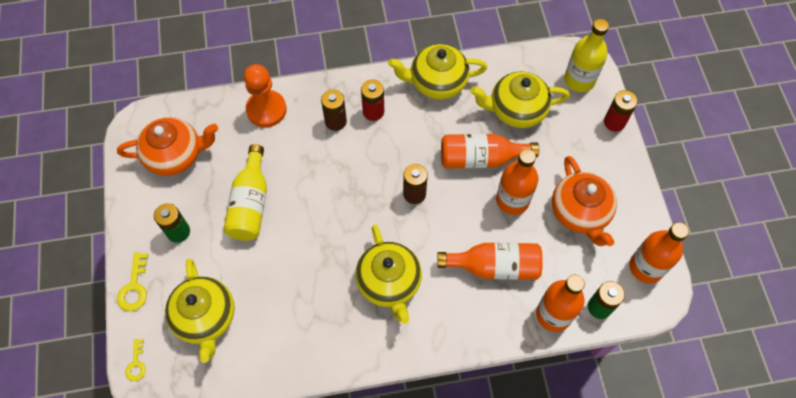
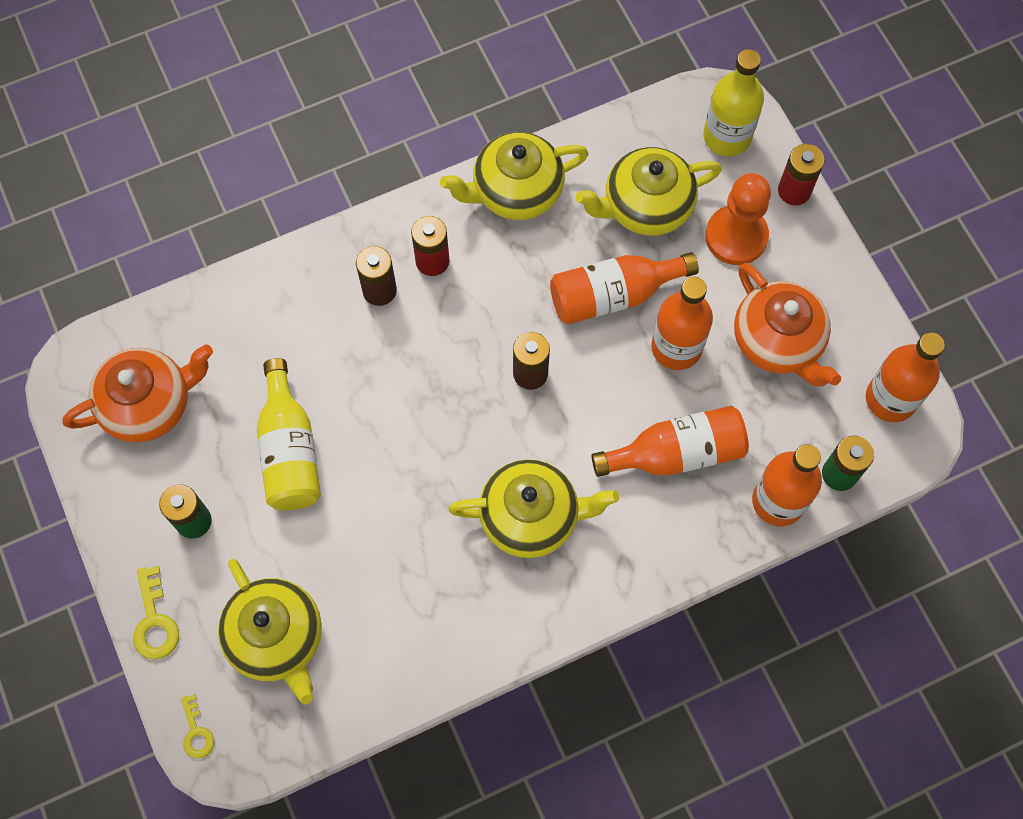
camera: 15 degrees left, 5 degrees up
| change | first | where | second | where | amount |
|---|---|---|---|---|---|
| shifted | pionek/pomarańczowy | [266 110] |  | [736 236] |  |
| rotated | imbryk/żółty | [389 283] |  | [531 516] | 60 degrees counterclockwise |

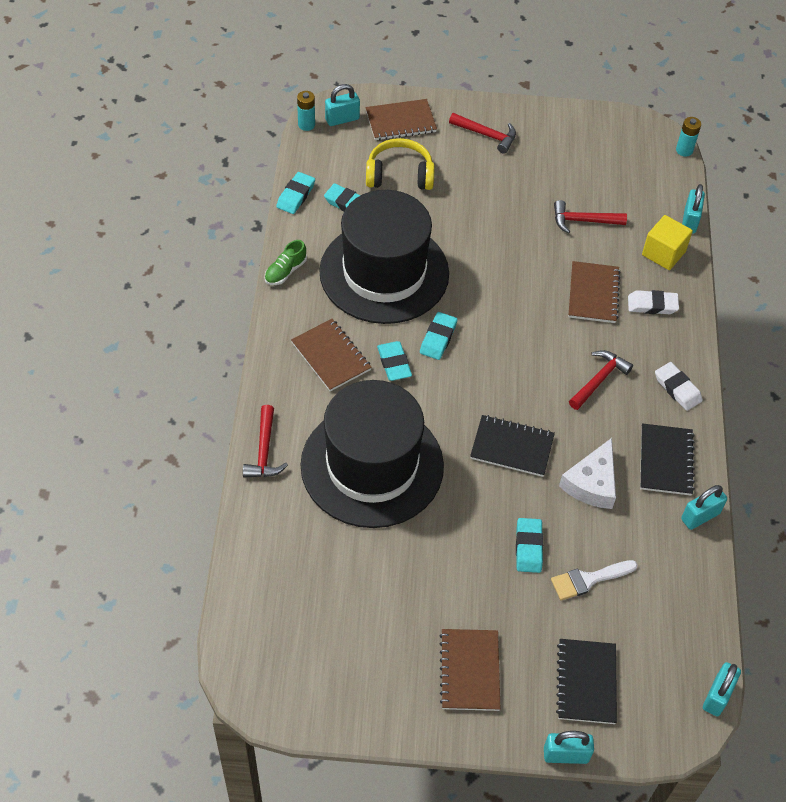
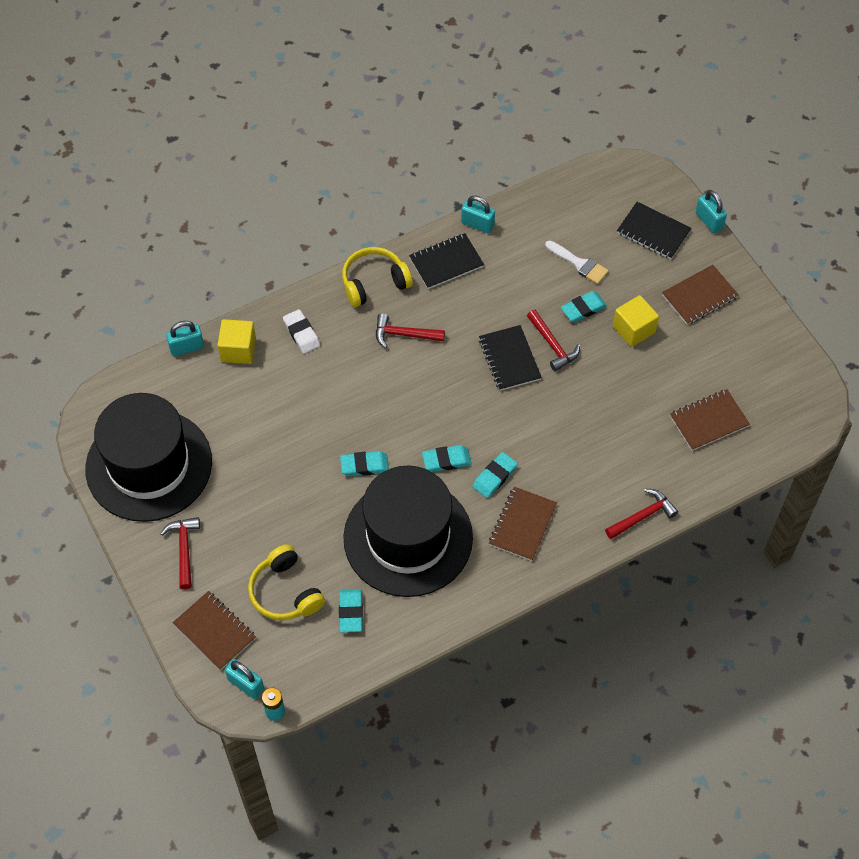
camera: 120 degrees left, 5 degrees up
| change | first | where | second | where | amount |
|---|---|---|---|---|---|
| gone | but/zielony | [285 271] |  |  |  |
| shifted | gumka do mazania/turkusowy | [296 196] |  | [364 465] |  |
| shifted | kapelusz/czarny | [372 465] |  | [149 465] |  |
| shifted | młotek/czerwony | [583 221] |  | [552 345] |  |
| rotated | zeszyt/czarny | [586 682] |  | [653 232] | 60 degrees clockwise |
| gone | ser/biały | [592 483] |  |  |  |
| shifted | zeszyt/brązowy | [593 294] |  | [708 421] |  |
| swapped | gumka do mazania/biały | [677 388] | słuchawki/żółty | [374 283] |  |
| gone | bateria/turkusowy | [684 150] |  |  |  |
| gone | kłódka/turkusowy | [717 696] |  |  |  |
| new |  |  | sześcian/żółty | [634 329] |  |

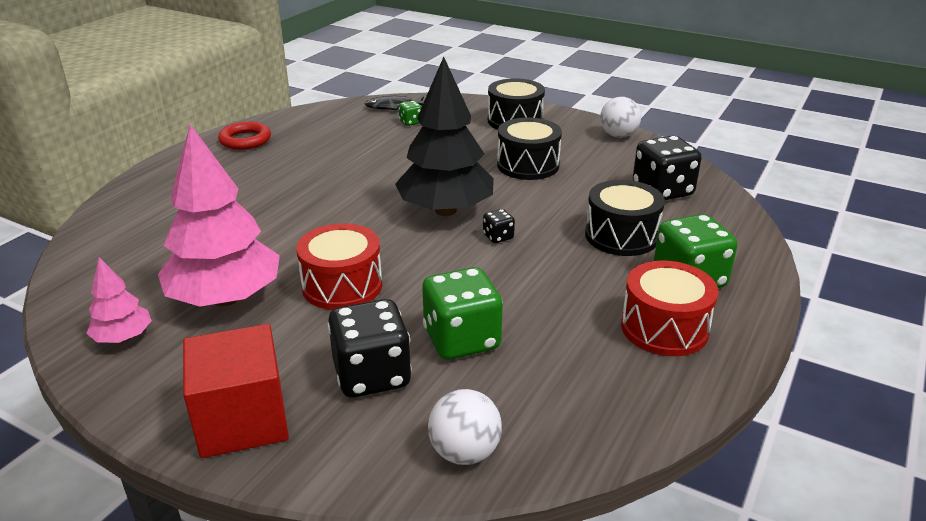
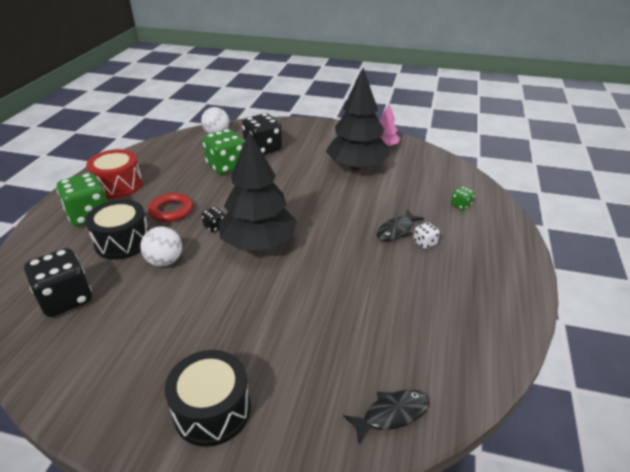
camera: 165 degrees right, 5 degrees up
| change | first | where | second | where | amount |
|---|---|---|---|---|---|
| repainted | drzewko/różowy | [226 298] | drzewko/czarny | [357 167] |  |
| gone | sześcian/czerwony | [242 420] |  |  |  |
| shifted | pierścień/czerwony | [245 140] |  | [171 210] |  |
| gone | bęben/czerwony | [342 286] |  |  |  |
| shifted | kostka do gry/zielony | [410 122] |  | [461 205] |  |
| gone | bęben/czarny | [528 165] |  |  |  |
| shifted | piłka/biały | [618 135] |  | [165 261] |  |
| new |  |  | ryba/czarny | [396 230] |  |
| new |  |  | kostka do gry/biały | [425 243] |  |

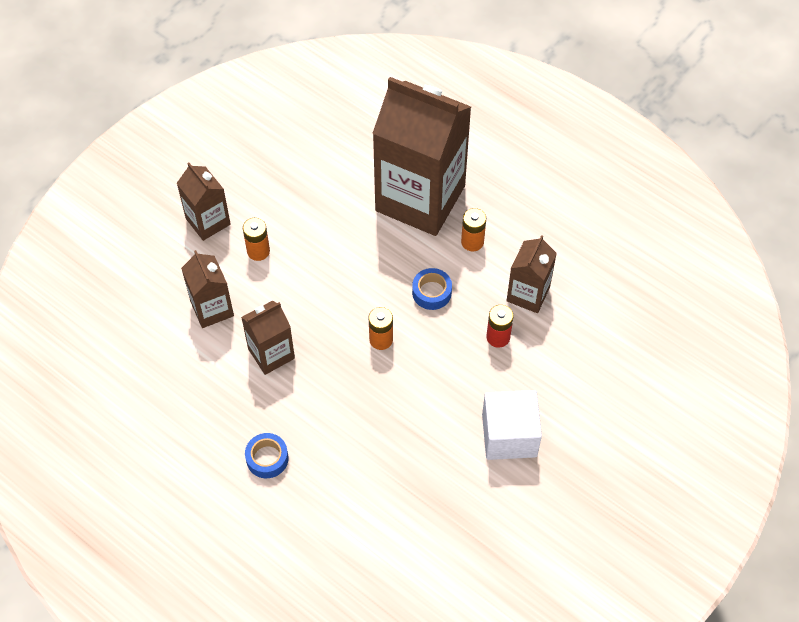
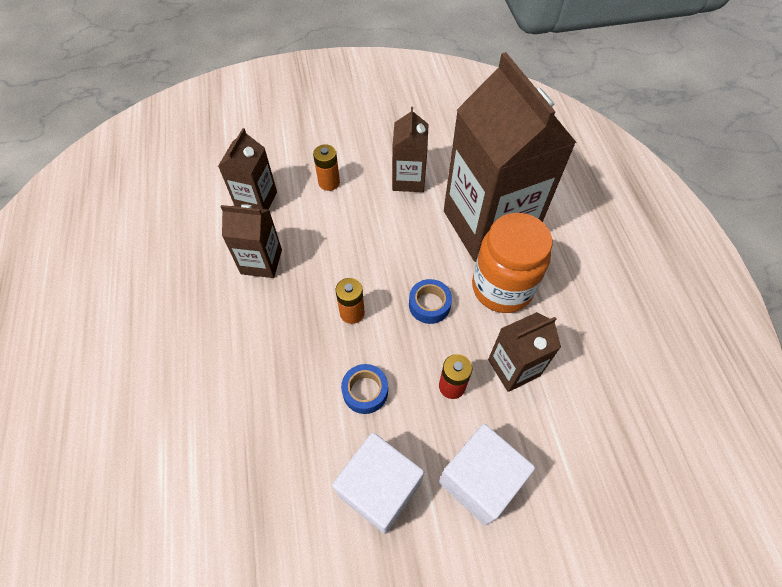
camera: 40 degrees right, 0 degrees up
| change | first | where | second | where | amount |
|---|---|---|---|---|---|
| shifted | karton mleka/brązowy | [208 221] |  | [408 179] |  |
| shifted | taśma klejąca/niebieski | [267 458] |  | [365 391] |  |
| swapped | bateria/pomarańczowy | [472 242] | słoik/pomarańczowy | [502 288] |  |
| new |  |  | sześcian/biały | [480 480] |  |

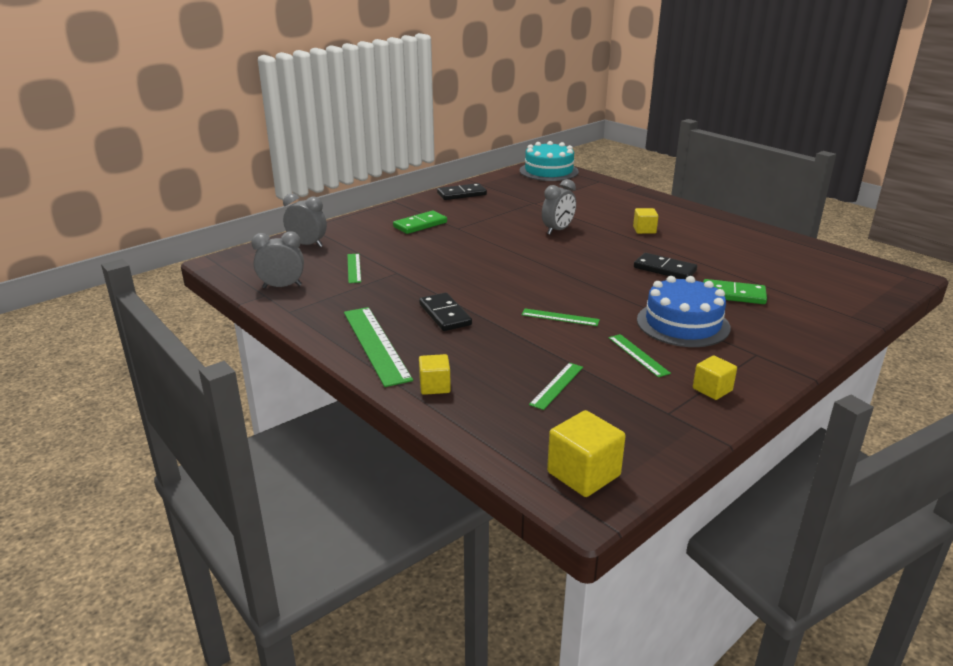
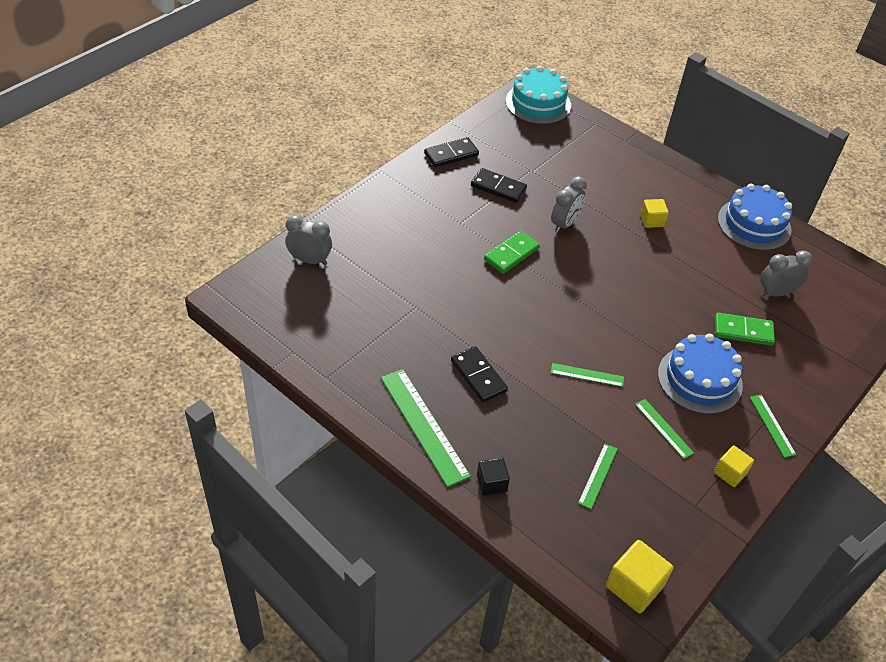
camera: 10 degrees left, 20 degrees up
| change | first | where | second | where | amount |
|---|---|---|---|---|---|
| shifted | budzik/szary | [282 286] |  | [776 293] |  |
| shifted | linijka/zielony | [354 268] |  | [772 425] |  |
| shifted | kostka domina/zielony | [420 225] |  | [511 254] |  |
| repainted | sześcian/żółty | [435 386] | sześcian/czarny | [491 483] |  |
| shifted | kostka domina/czarny | [664 269] |  | [498 187] |  |
| new |  |  | tort/niebieski | [754 224] |  |

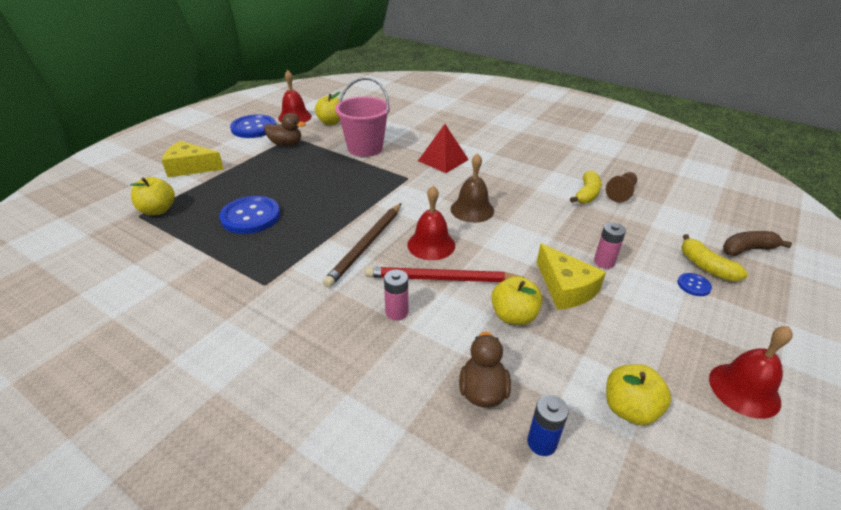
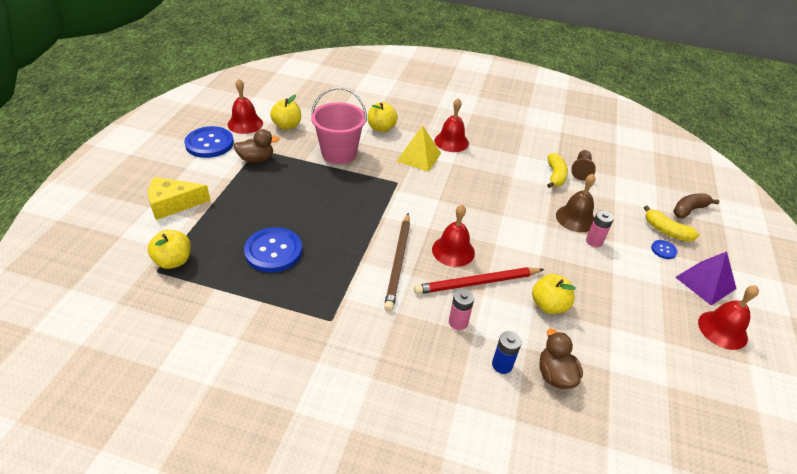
camera: 20 degrees left, 5 degrees up
| change | first | where | second | where | amount |
|---|---|---|---|---|---|
| repainted | piramida/czerwony | [443 160] | piramida/żółty | [419 157] |  |
| shifted | dzwonek/brązowy | [472 209] |  | [575 218] |  |
| shifted | bateria/niebieski | [541 443] |  | [502 365] |  |
| gone | ser/żółty | [565 288] |  |  |  |
| shifted | jabłko/żółty | [629 409] |  | [381 128] |  |
| new |  |  | dzwonek/czerwony | [451 141] |  |
| new |  |  | piramida/fioletowy | [705 282] |  |

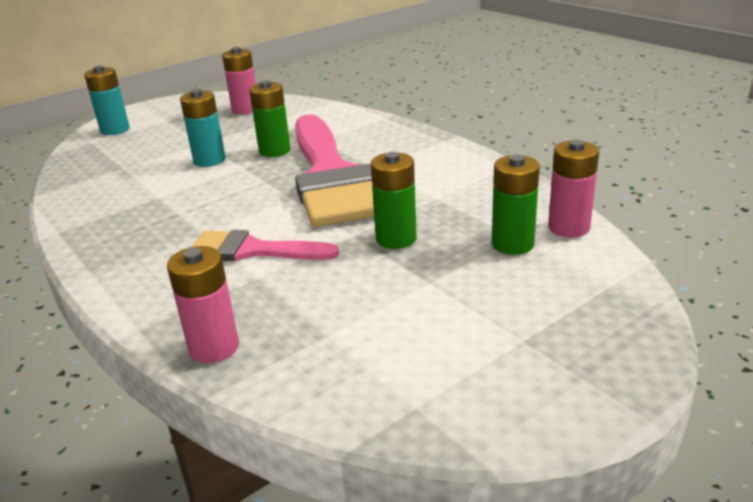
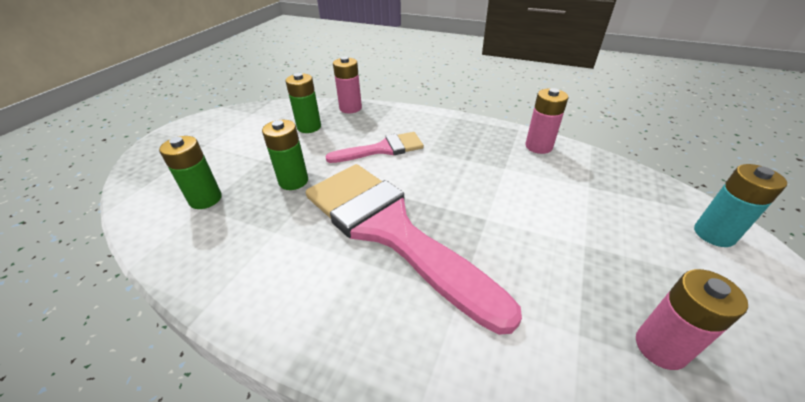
camera: 150 degrees right, 10 degrees up
| change | first | where | second | where | amount |
|---|---|---|---|---|---|
| gone | bateria/turkusowy | [209 160] |  |  |  |
| shifted | bateria/zielony | [275 151] |  | [309 127] |  |
| shifted | bateria/różowy | [568 227] |  | [538 146] |  |

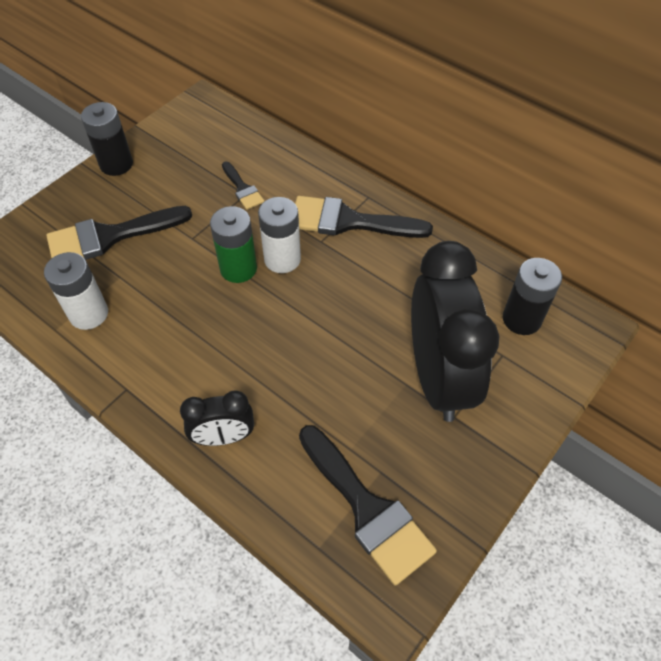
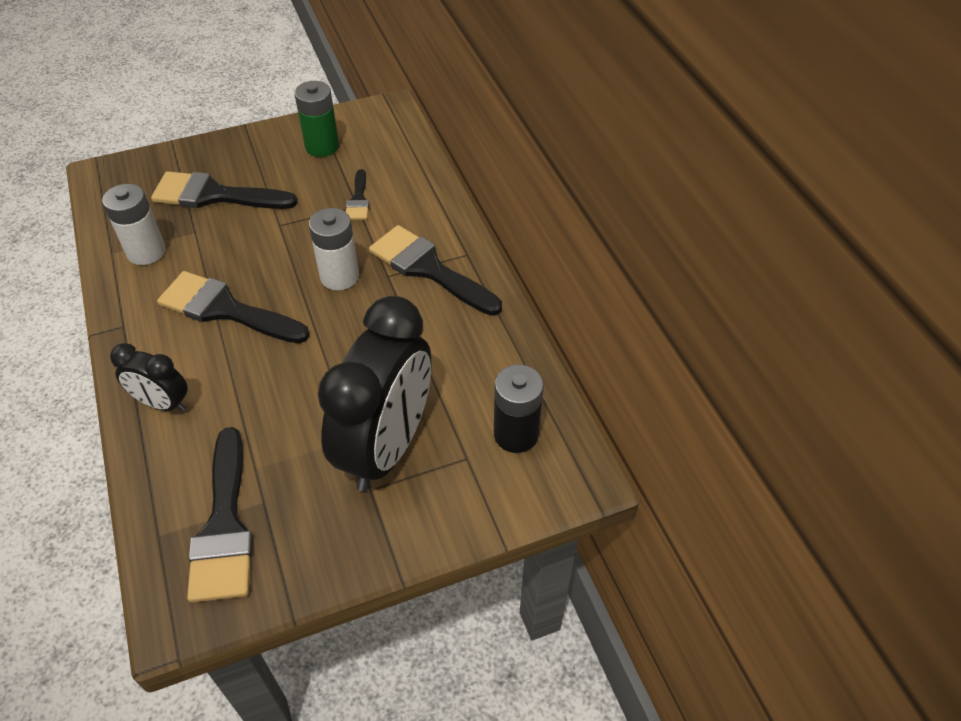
camera: 30 degrees right, 5 degrees down
| change | first | where | second | where | amount |
|---|---|---|---|---|---|
| gone | bateria/czarny | [116 164] |  |  |  |
| shifted | bateria/zielony | [238 268] |  | [322 146] |  |
| new |  |  | pędzel/czarny | [226 309] |  |

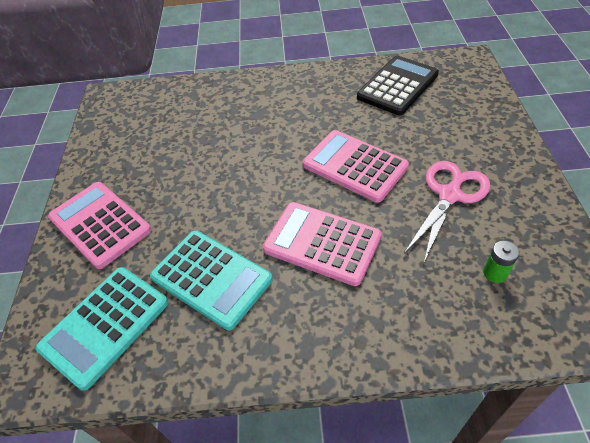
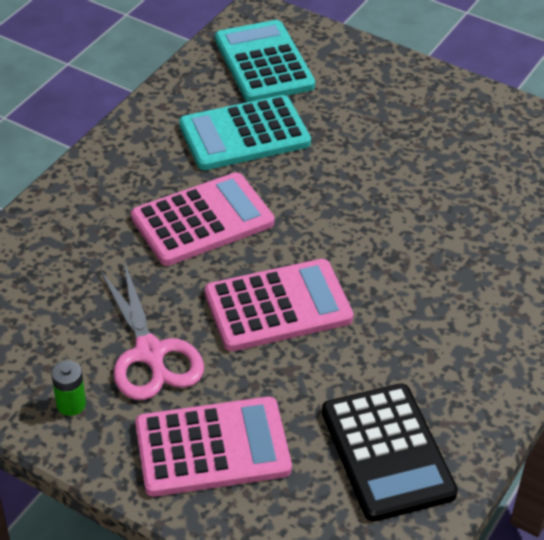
camera: 120 degrees right, 5 degrees down
| change | first | where | second | where | amount |
|---|---|---|---|---|---|
| shifted | kalkulator/różowy | [100 224] |  | [212 448] |  |
| shifted | bateria/zielony | [495 273] |  | [71 404] |  |

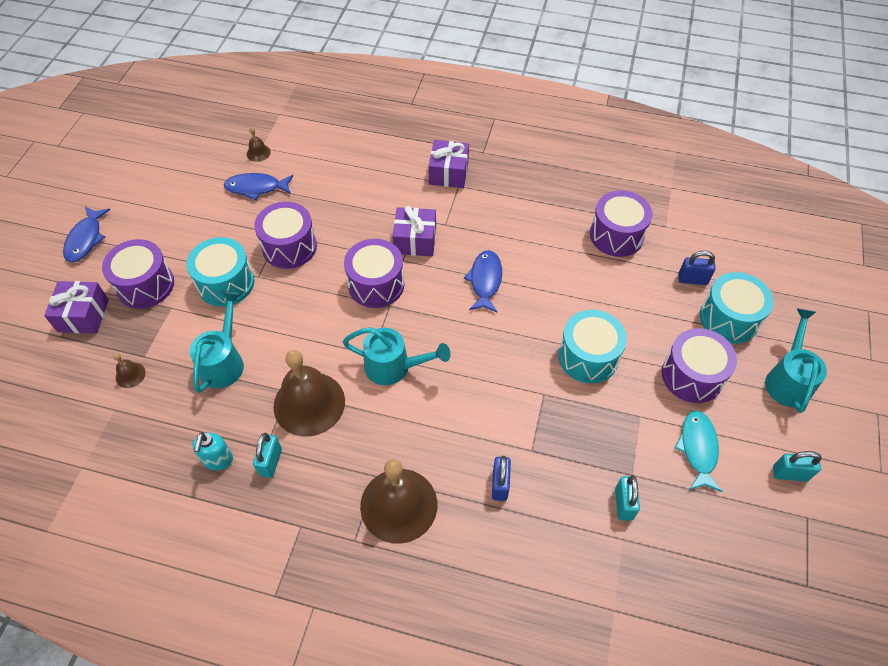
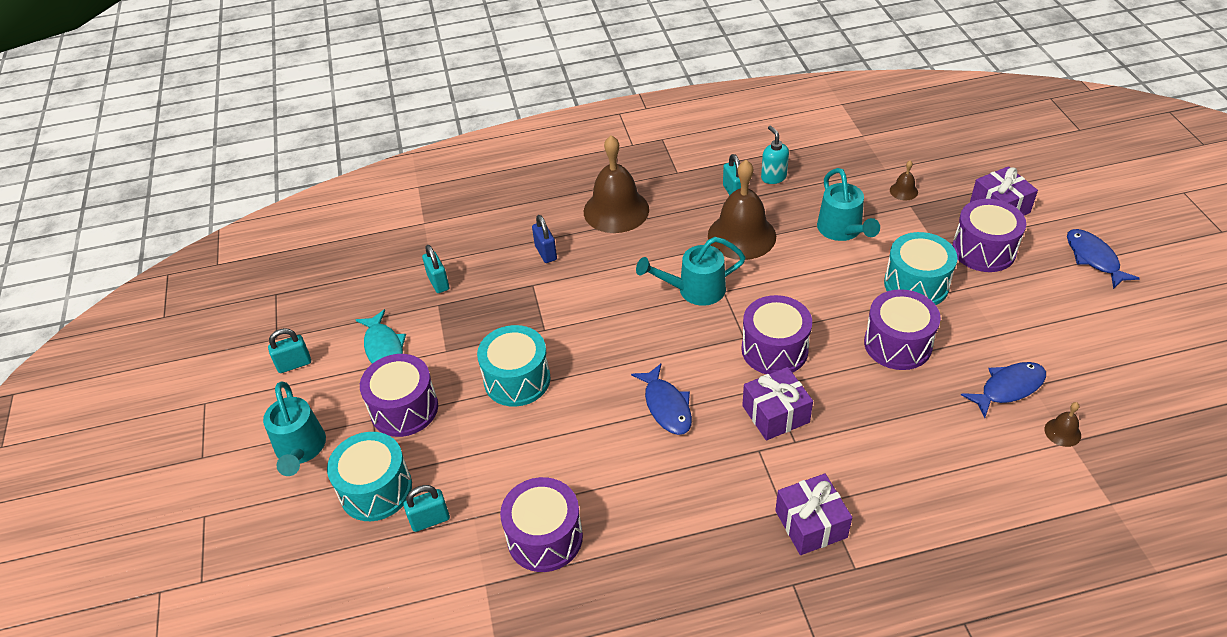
camera: 155 degrees right, 10 degrees down
| change | first | where | second | where | amount |
|---|---|---|---|---|---|
| repainted | kłódka/niebieski | [692 279] | kłódka/turkusowy | [430 520] |  |

